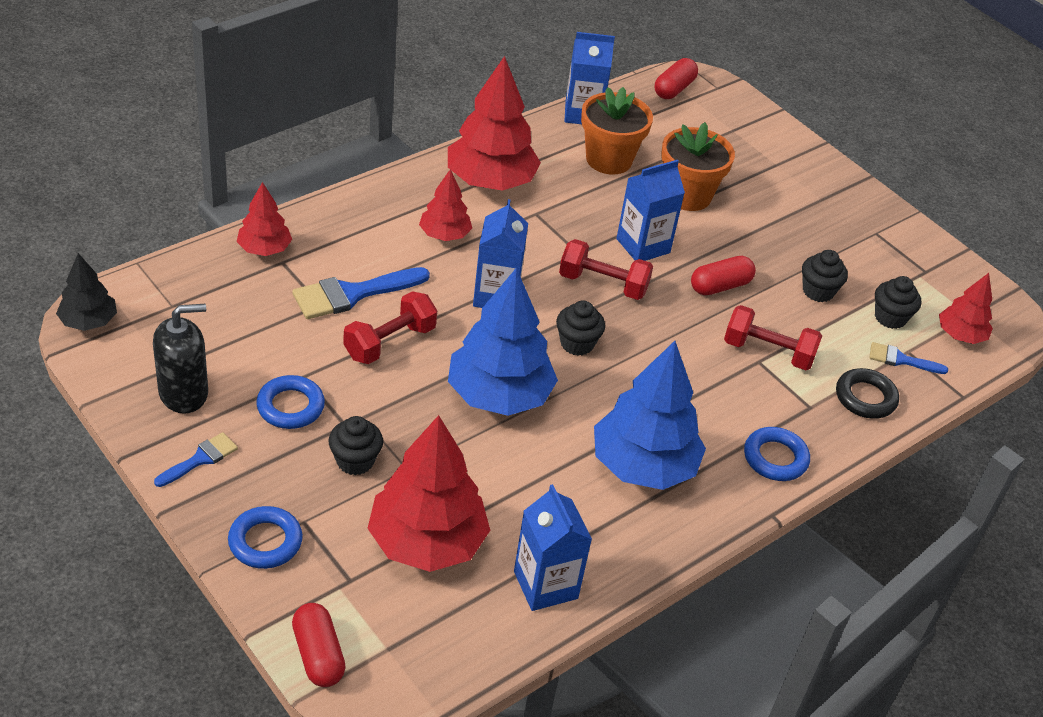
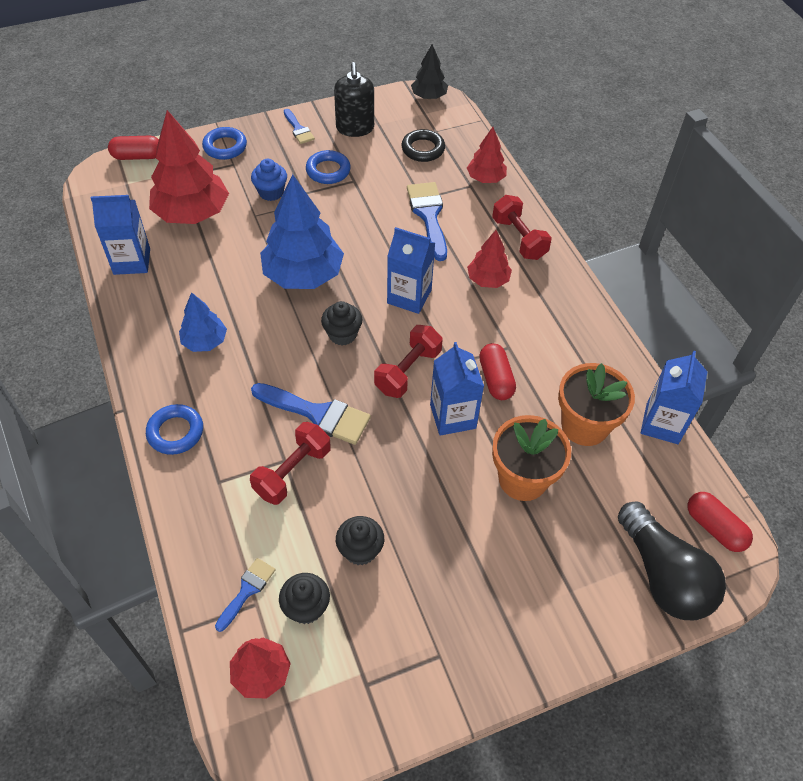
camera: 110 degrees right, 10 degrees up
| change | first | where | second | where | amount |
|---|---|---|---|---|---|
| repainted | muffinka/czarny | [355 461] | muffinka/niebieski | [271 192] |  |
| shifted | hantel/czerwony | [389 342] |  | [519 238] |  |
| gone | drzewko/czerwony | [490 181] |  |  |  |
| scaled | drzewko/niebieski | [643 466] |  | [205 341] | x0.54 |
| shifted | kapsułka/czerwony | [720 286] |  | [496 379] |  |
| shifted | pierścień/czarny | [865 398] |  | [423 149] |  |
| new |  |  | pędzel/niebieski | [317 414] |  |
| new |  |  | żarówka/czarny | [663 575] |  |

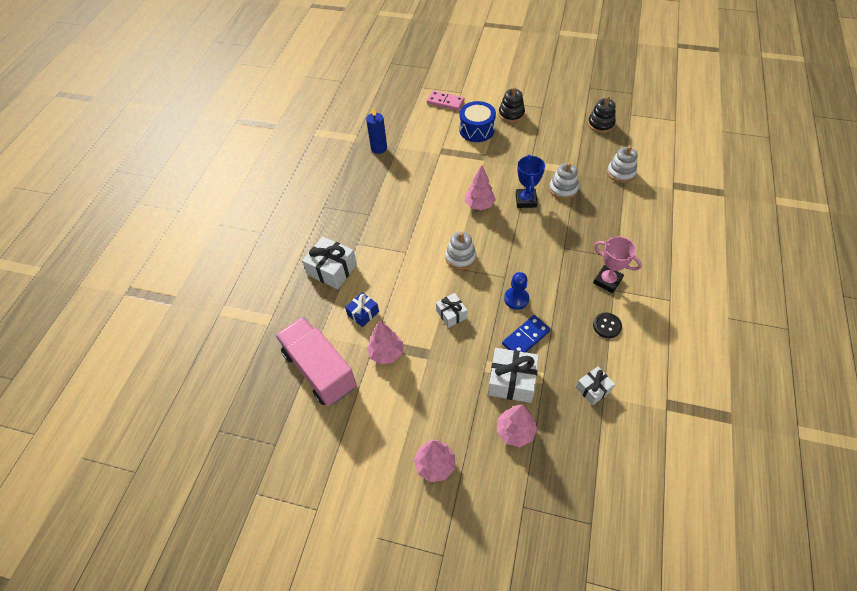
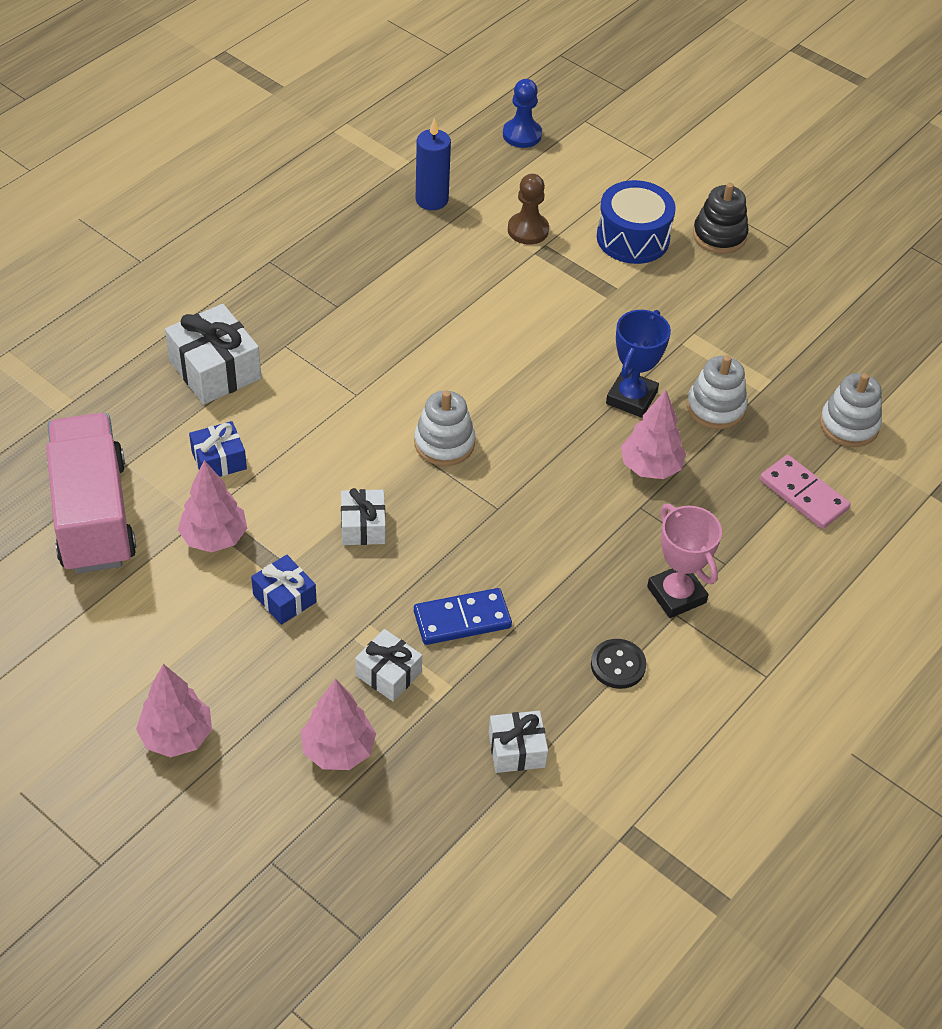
camera: 20 degrees right, 5 degrees down
| change | first | where | second | where | amount |
|---|---|---|---|---|---|
| shifted | kostka domina/różowy | [445 102] |  | [803 495] |  |
| shifted | drzewko/różowy | [479 205] |  | [650 467] |  |
| scaled | prezent/biały | [511 381] |  | [388 674] | x0.60 |
| shifted | pionek/niebieski | [516 299] |  | [522 135] |  |
| gone | zabawka nakładanka/czarny | [600 124] |  |  |  |
| new |  |  | prezent/niebieski | [284 598] |  |
| new |  |  | pionek/brązowy | [528 230] |  |

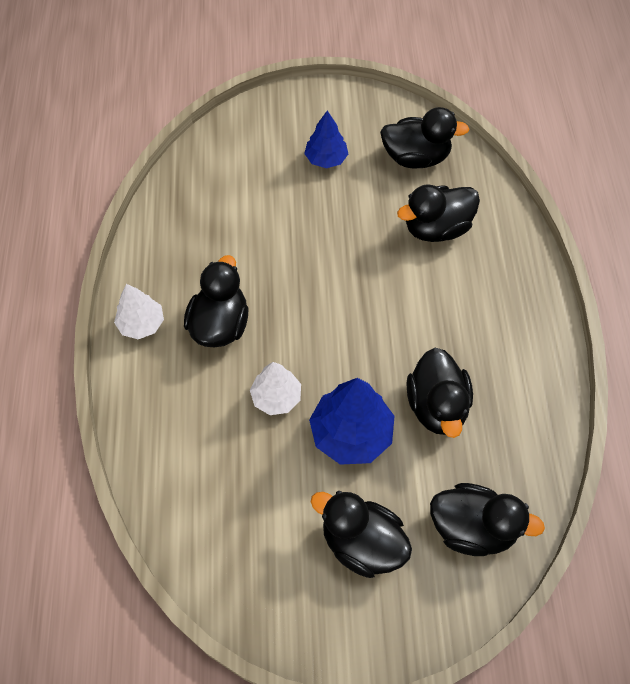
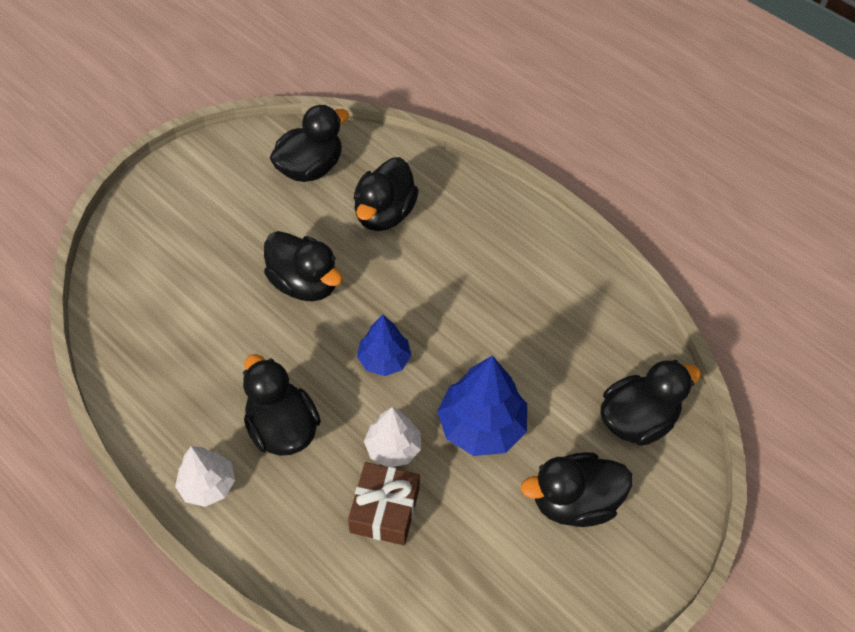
camera: 45 degrees left, 5 degrees down
| change | first | where | second | where | amount |
|---|---|---|---|---|---|
| shifted | drzewko/niebieski | [326 159] |  | [384 359] |  |
| shifted | kaczka/czarny | [437 406] |  | [304 283] |  |
| new |  |  | prezent/brązowy | [385 510] |  |

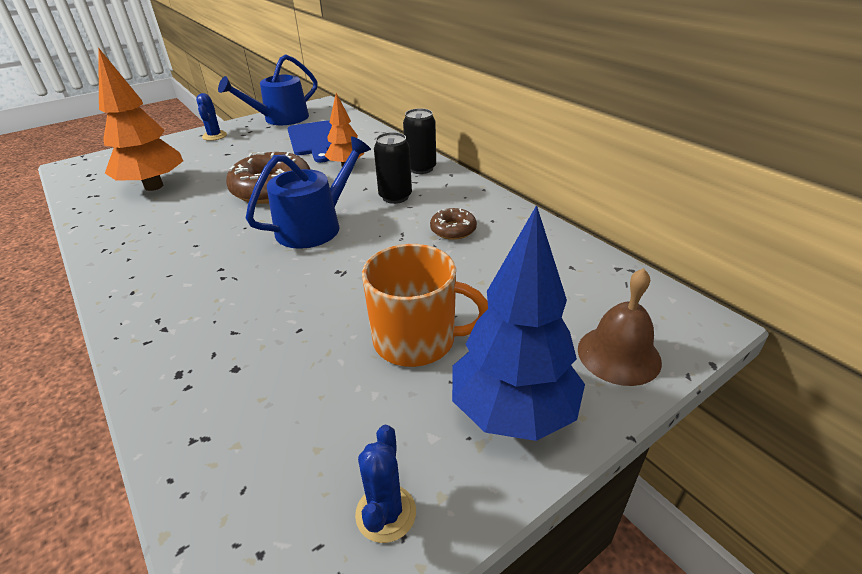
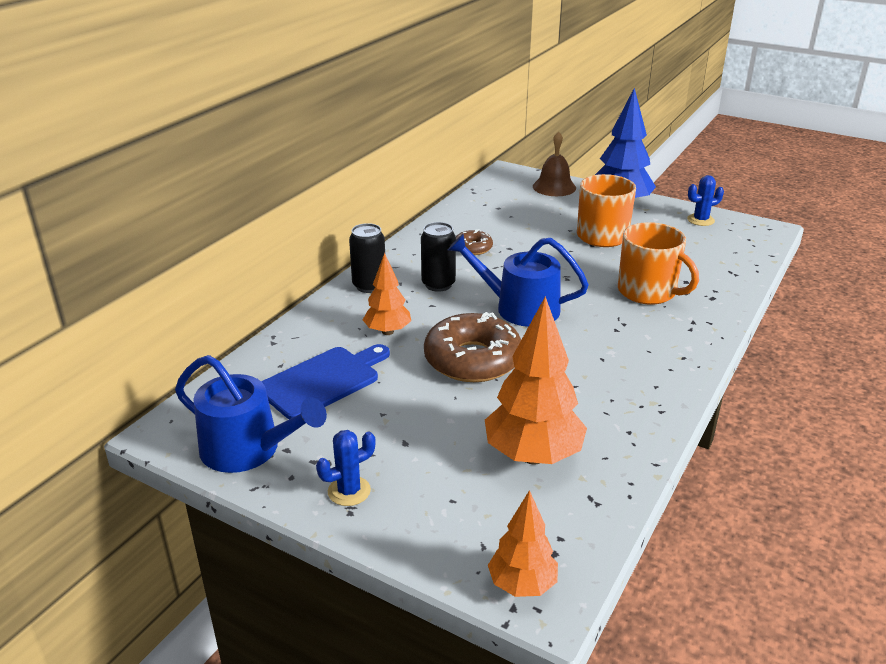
camera: 115 degrees left, 5 degrees down
| change | first | where | second | where | amount |
|---|---|---|---|---|---|
| new |  |  | drzewko/pomarańczowy | [522 585] |  |
| new |  |  | kubek/pomarańczowy | [648 292] |  |

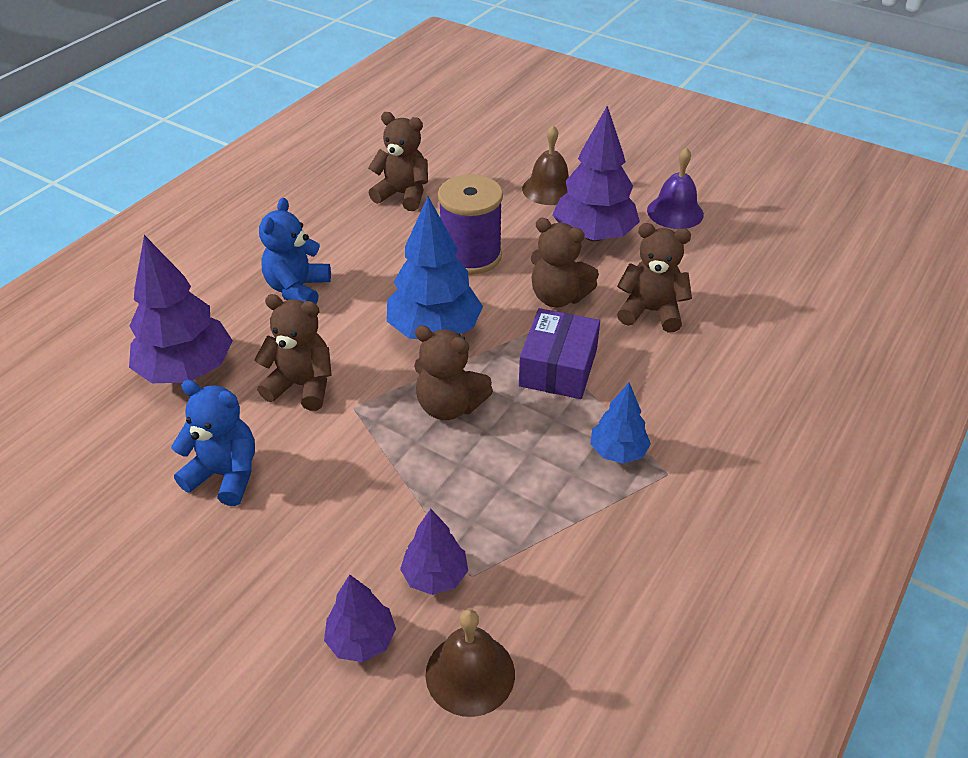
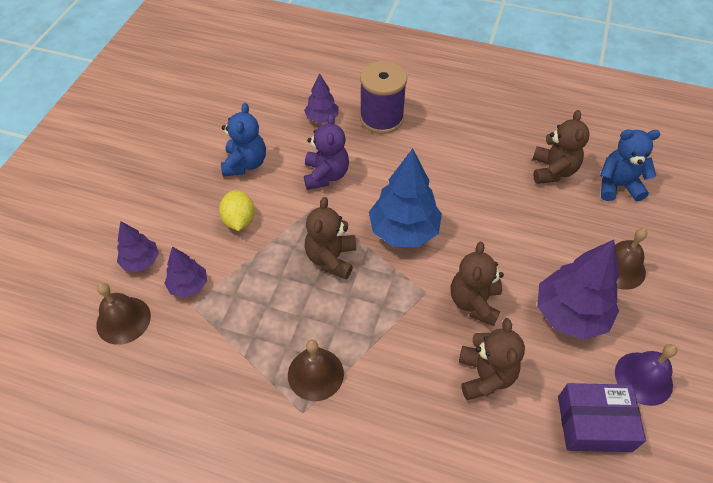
camera: 75 degrees right, 10 degrees up
| change | first | where | second | where | amount |
|---|---|---|---|---|---|
| scaled | drzewko/fioletowy | [187 370] |  | [322 118] | x0.55 |
| repainted | miś/brązowy | [302 386] | miś/fioletowy | [326 175] |  |
| shifted | miś/niebieski | [297 289] |  | [617 186] |  |
| shifted | szpulka/fioletowy | [471 256] |  | [381 118] |  |
| shifted | pudełko/fioletowy | [558 367] |  | [594 423] |  |
| swapped | drzewko/niebieski | [618 452] | dzwonek/brązowy | [315 374] |  |
| new |  |  | cytryna/żółty | [239 220] |  |

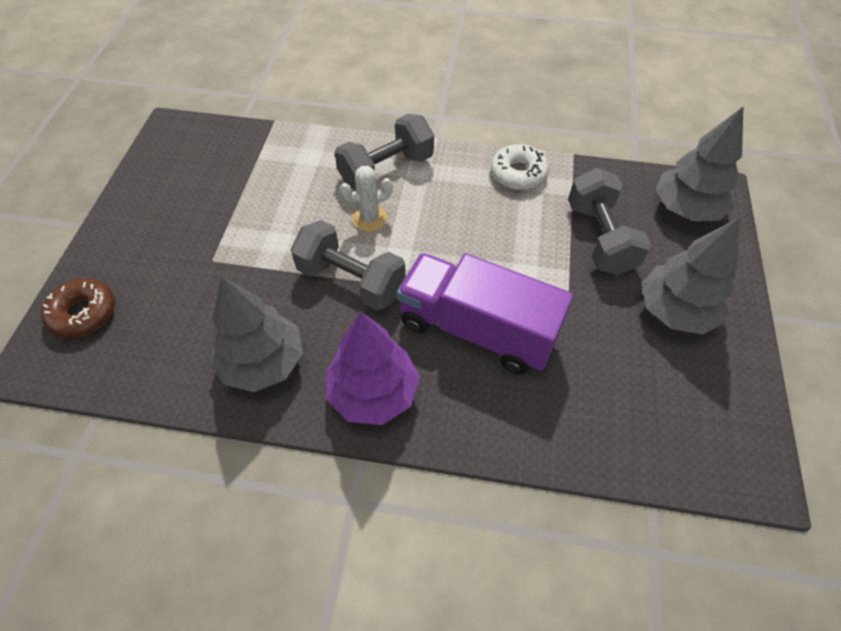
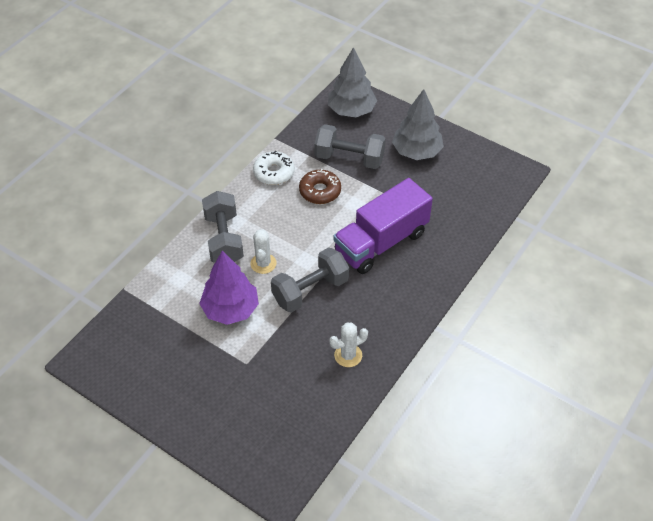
camera: 65 degrees left, 5 degrees down
| change | first | where | second | where | amount |
|---|---|---|---|---|---|
| shifted | donut/brązowy | [83 313] |  | [320 191] |  |
| swapped | drzewko/szary | [263 362] | kaktus/biały | [348 355] |  |
| shifted | drzewko/fioletowy | [373 393] |  | [230 309] |  |

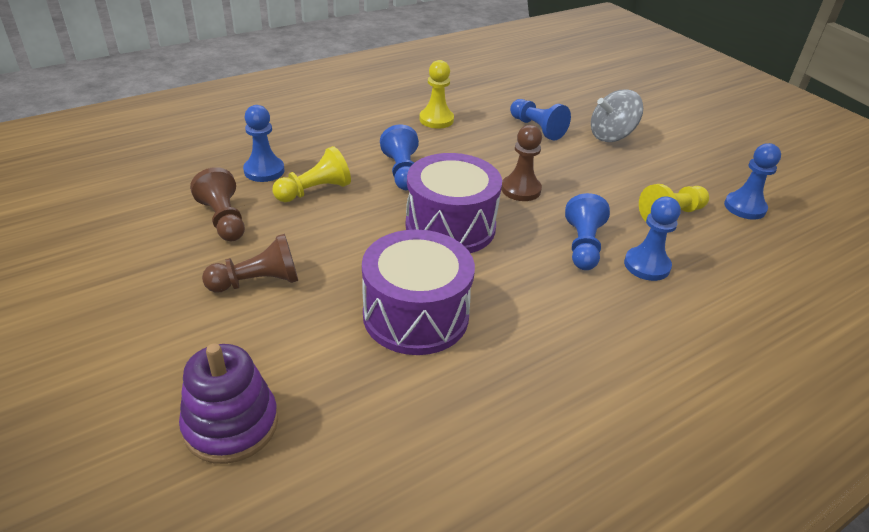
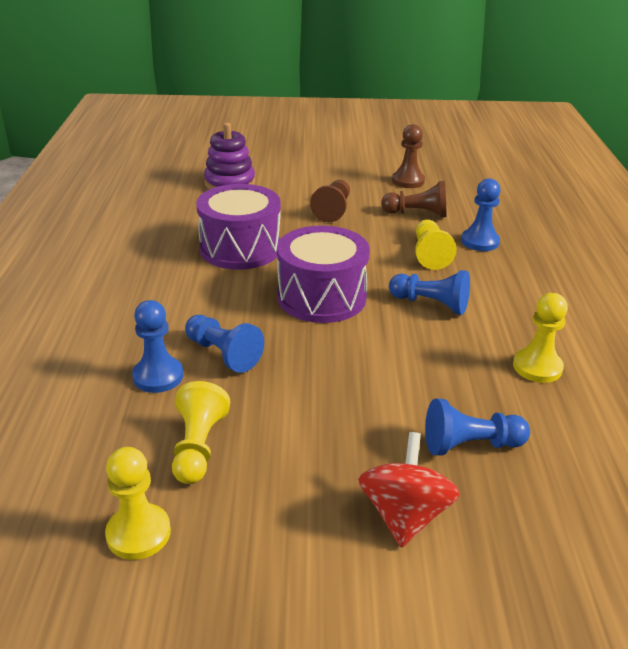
camera: 125 degrees right, 5 degrees down
| change | first | where | second | where | amount |
|---|---|---|---|---|---|
| shifted | pionek/brązowy | [521 189] |  | [408 181] |  |
| repainted | bączek/szary | [611 136] | bączek/czerwony | [404 515] |  |
| repainted | pionek/niebieski | [744 207] | pionek/żółty | [138 533] |  |

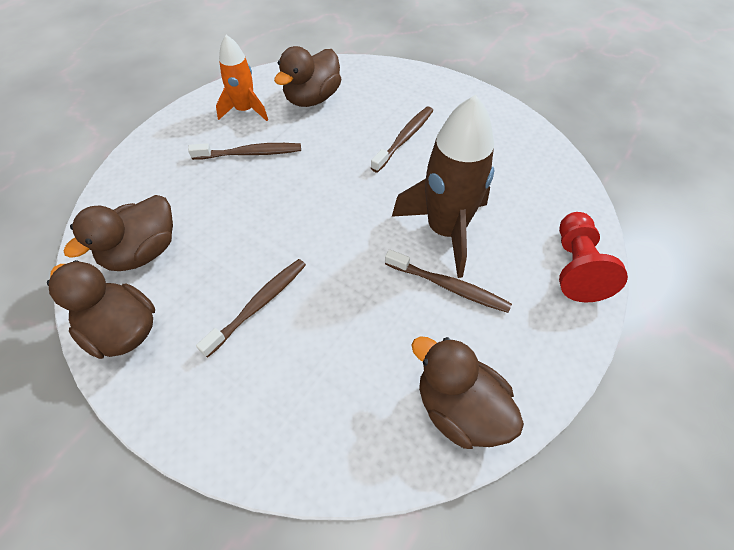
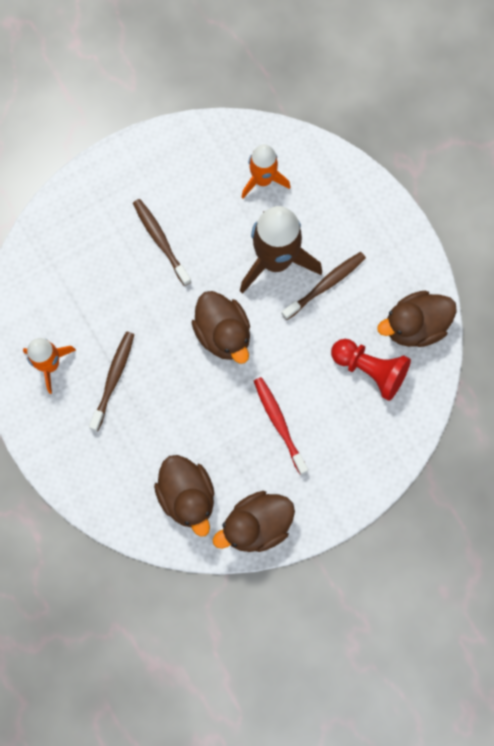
camera: 65 degrees left, 20 degrees up
| change | first | where | second | where | amount |
|---|---|---|---|---|---|
| repainted | szczoteczka do zębów/brązowy | [258 305] | szczoteczka do zębów/czerwony | [279 423] |  |
| shifted | kaczka/brązowy | [312 98] |  | [223 334] |  |
| shifted | pionek/czerwony | [576 267] |  | [370 370] |  |
| new |  |  | rakieta/pomarańczowy | [263 180] |  |

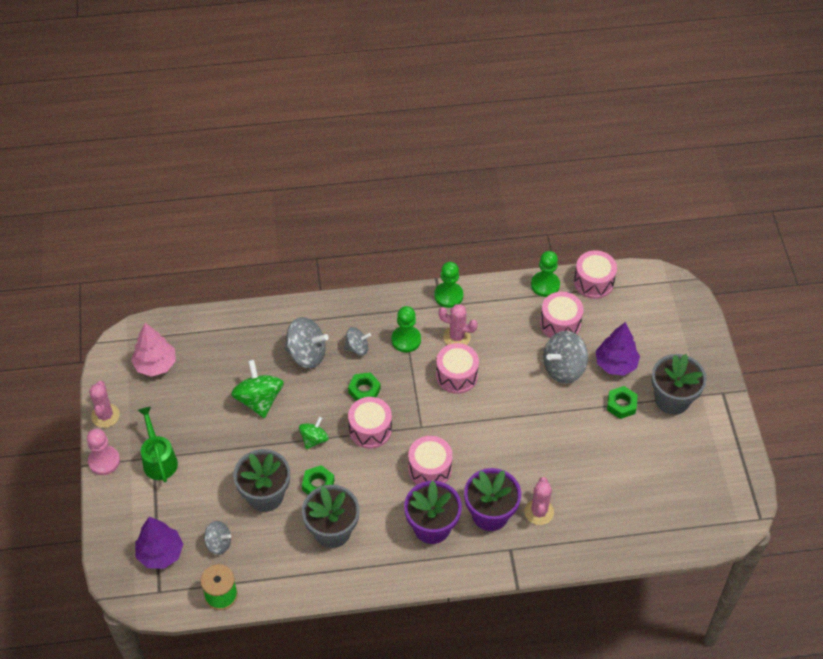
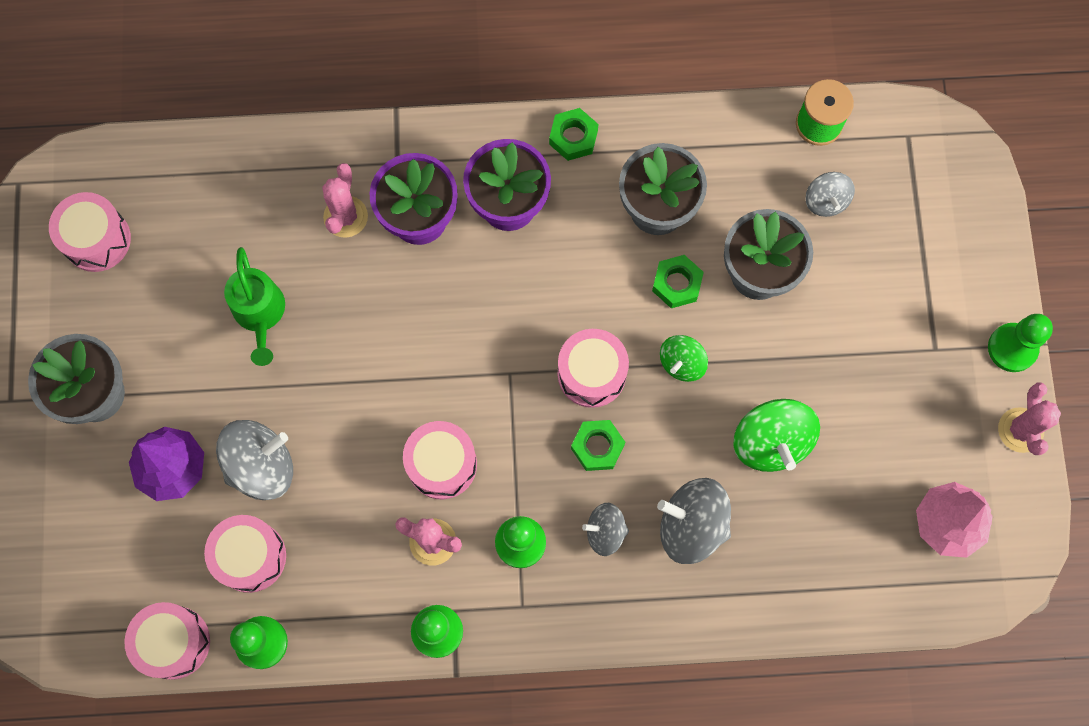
camera: 175 degrees left, 20 degrees up
| change | first | where | second | where | amount |
|---|---|---|---|---|---|
| repainted | pionek/różowy | [104 461] | pionek/zielony | [1012 348] |  |
| gone | drzewko/fioletowy | [160 553] |  |  |  |
| shifted | konewka/zielony | [158 459] |  | [260 314] |  |
| rotated | bączek/szary | [218 543] |  | [826 201] | 120 degrees counterclockwise |
| shifted | bęben/różowy | [430 469] |  | [97 239] |  |
| shifted | nakrętka/zielony | [621 405] |  | [573 137] |  |

